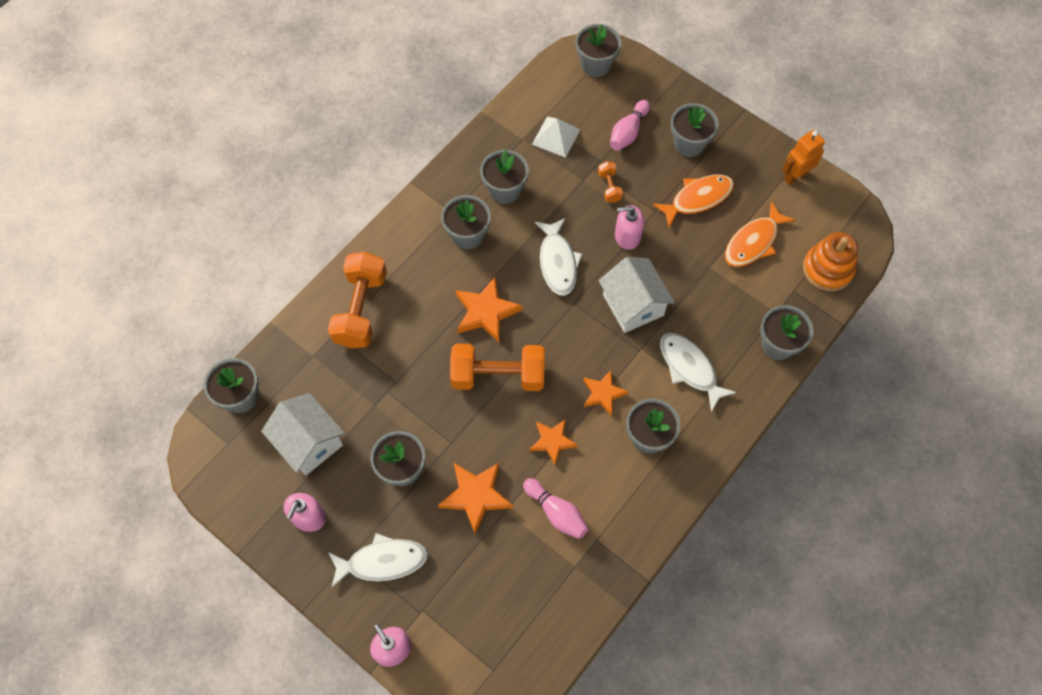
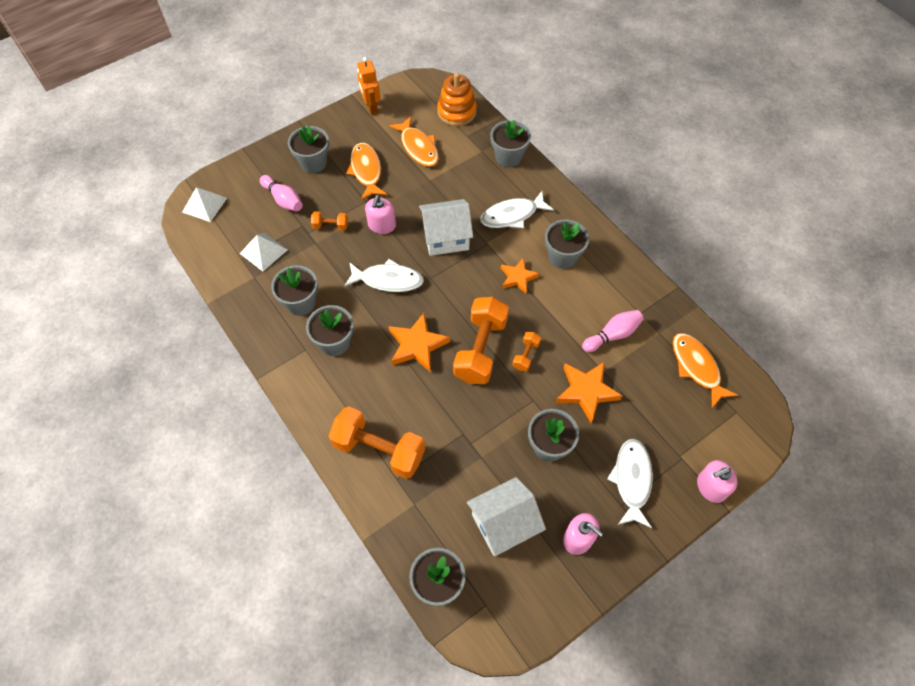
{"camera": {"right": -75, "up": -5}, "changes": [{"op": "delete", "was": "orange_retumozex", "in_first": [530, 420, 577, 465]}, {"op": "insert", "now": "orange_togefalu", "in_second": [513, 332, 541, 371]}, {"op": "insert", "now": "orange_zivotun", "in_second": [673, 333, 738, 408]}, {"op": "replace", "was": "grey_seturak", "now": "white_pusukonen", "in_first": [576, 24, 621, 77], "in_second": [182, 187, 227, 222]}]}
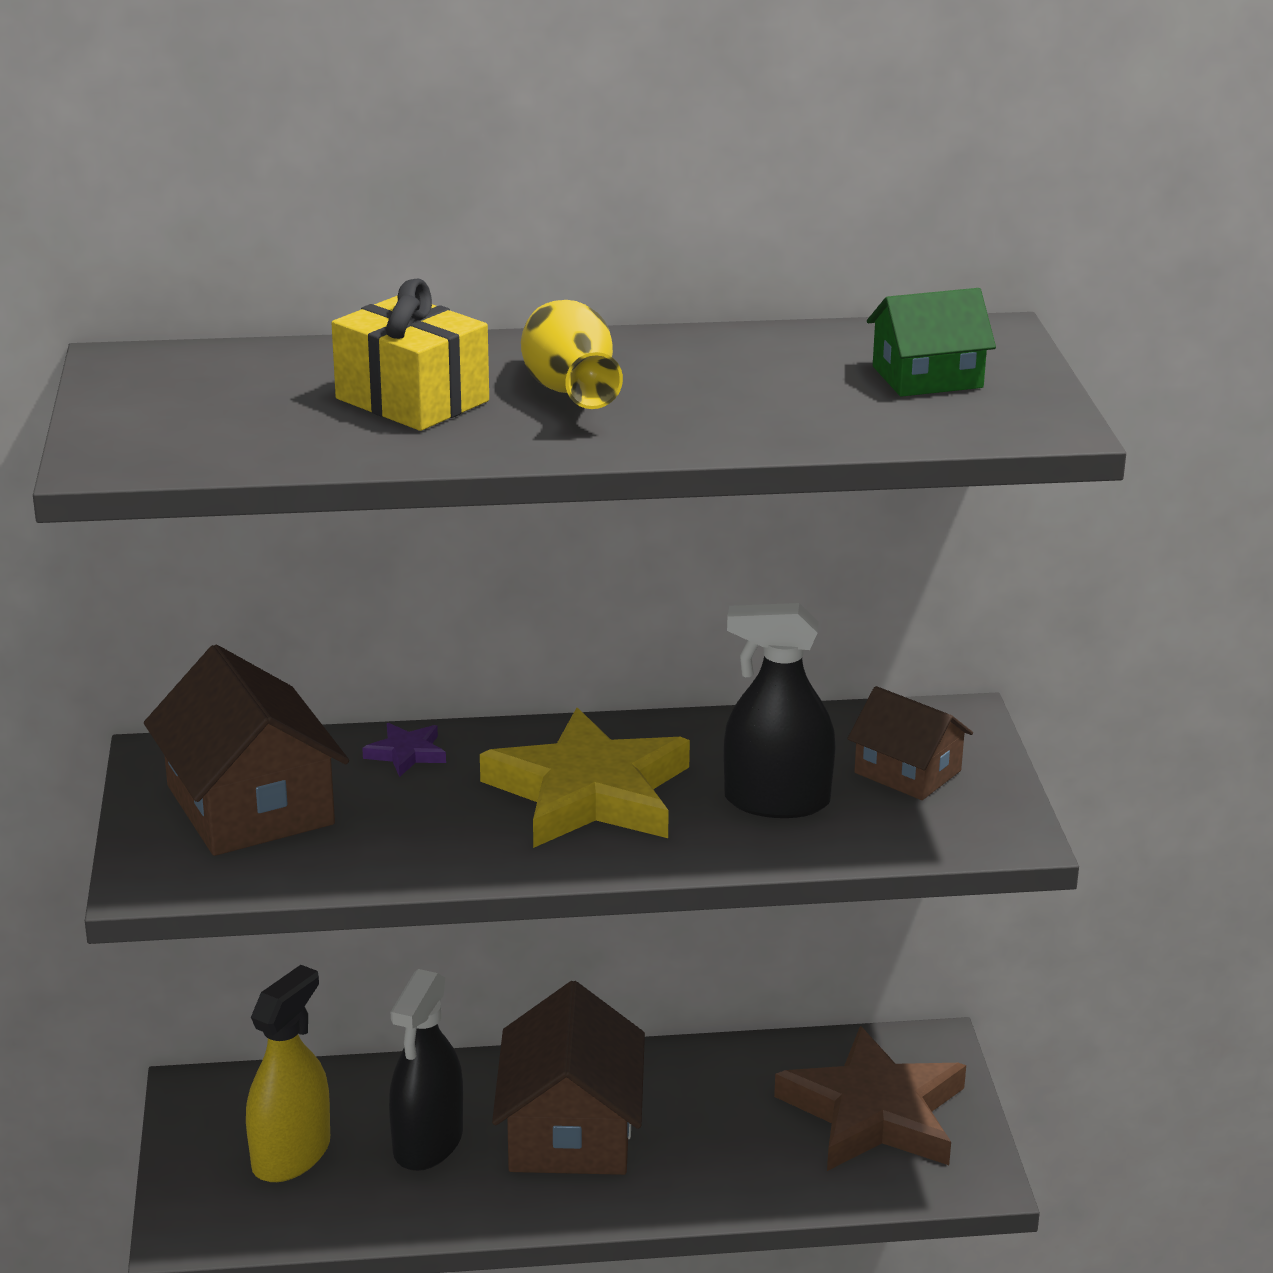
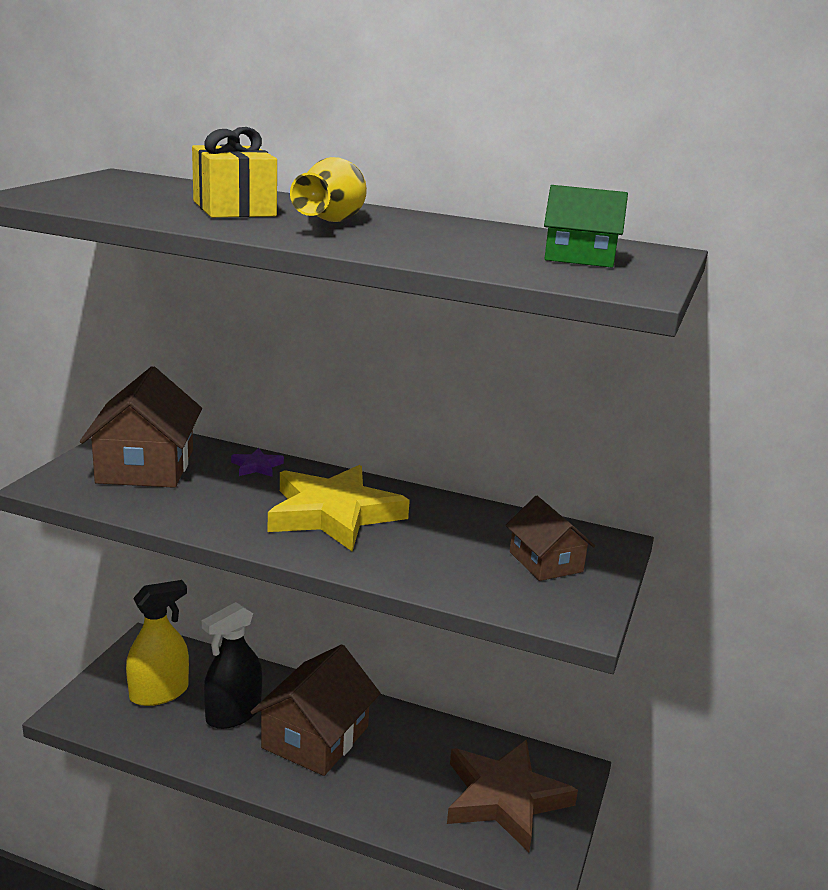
{"camera": {"right": 25, "up": -5}, "changes": [{"op": "delete", "was": "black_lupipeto", "in_first": [723, 603, 836, 818]}]}
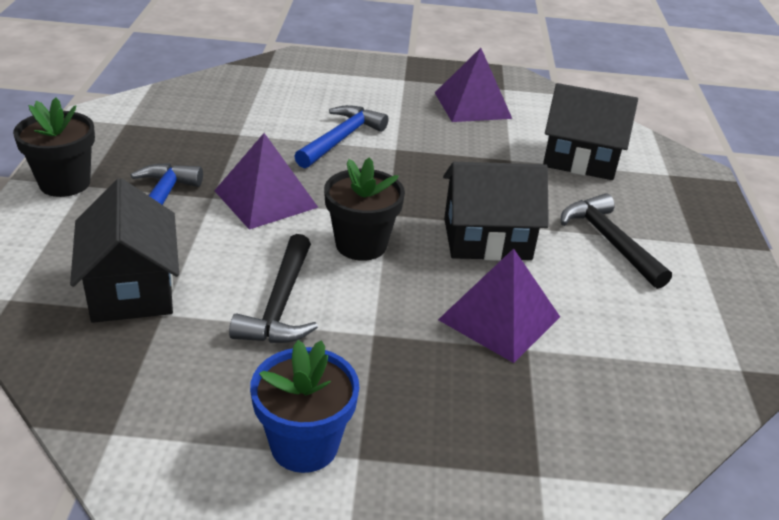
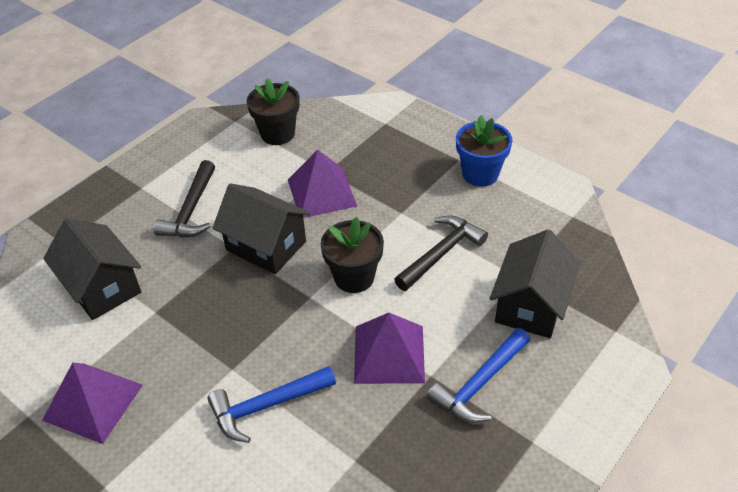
{"camera": {"right": -140, "up": 10}, "changes": [{"op": "move", "was": "black_seturak", "in_first": [13, 98, 95, 197], "in_second": [247, 78, 300, 145]}]}
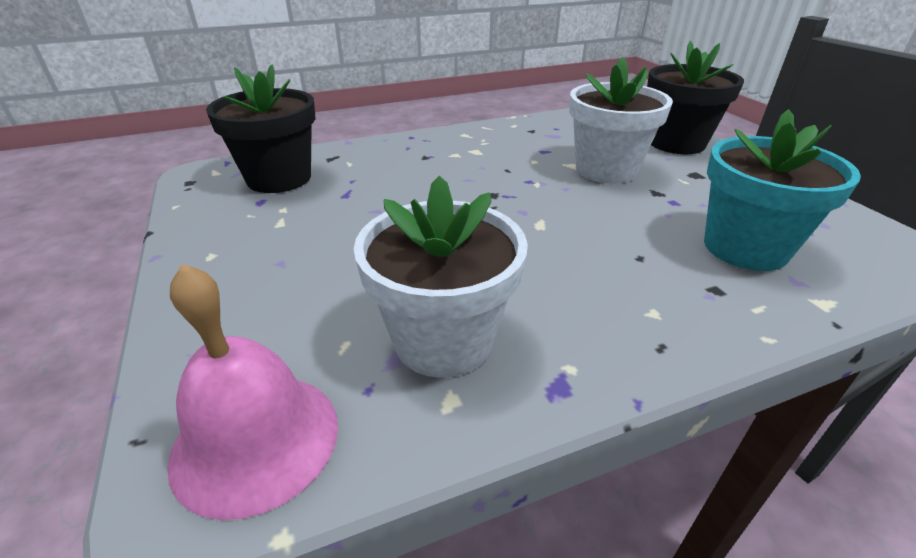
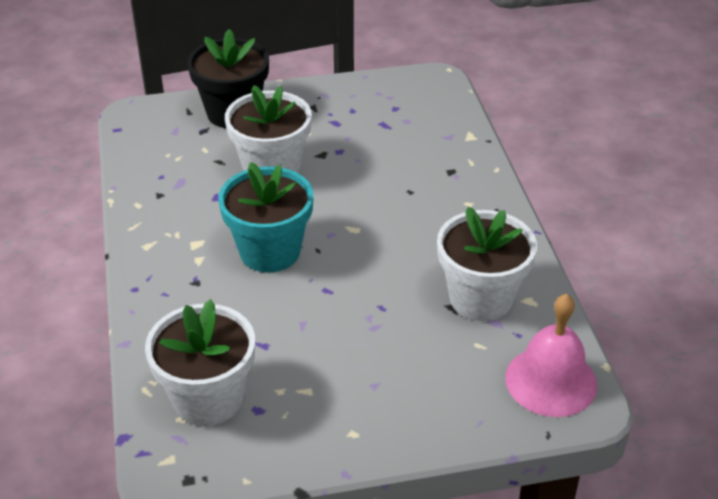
{"camera": {"right": -80, "up": 5}, "changes": [{"op": "move", "was": "turquoise_seturak", "in_first": [704, 109, 861, 271], "in_second": [218, 162, 314, 272]}, {"op": "recolor", "was": "black_seturak", "now": "white_seturak", "in_first": [206, 64, 316, 193], "in_second": [145, 299, 255, 426]}]}
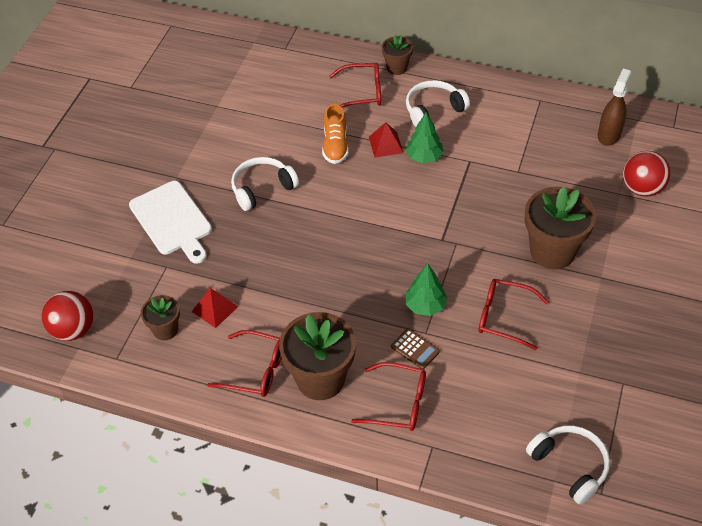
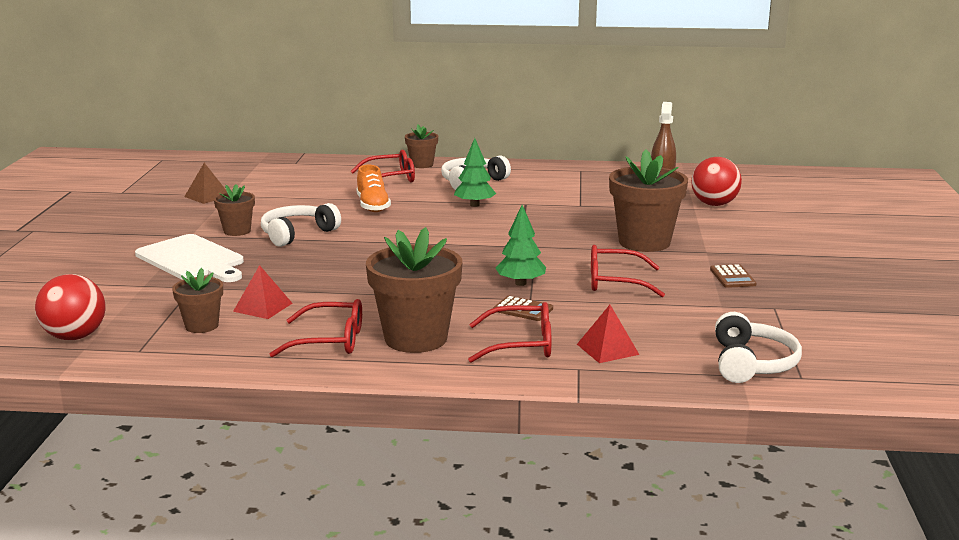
{"camera": {"right": -15, "up": -30}, "changes": [{"op": "insert", "now": "brown_pusukonen", "in_second": [184, 163, 227, 204]}, {"op": "insert", "now": "brown_seturak", "in_second": [214, 184, 255, 236]}, {"op": "insert", "now": "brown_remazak", "in_second": [710, 264, 757, 288]}, {"op": "move", "was": "red_pusukonen", "in_first": [369, 122, 403, 158], "in_second": [577, 305, 639, 363]}, {"op": "rotate", "was": "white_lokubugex", "in_first": [526, 425, 610, 505], "in_second": [715, 312, 802, 383], "clockwise": 60}]}
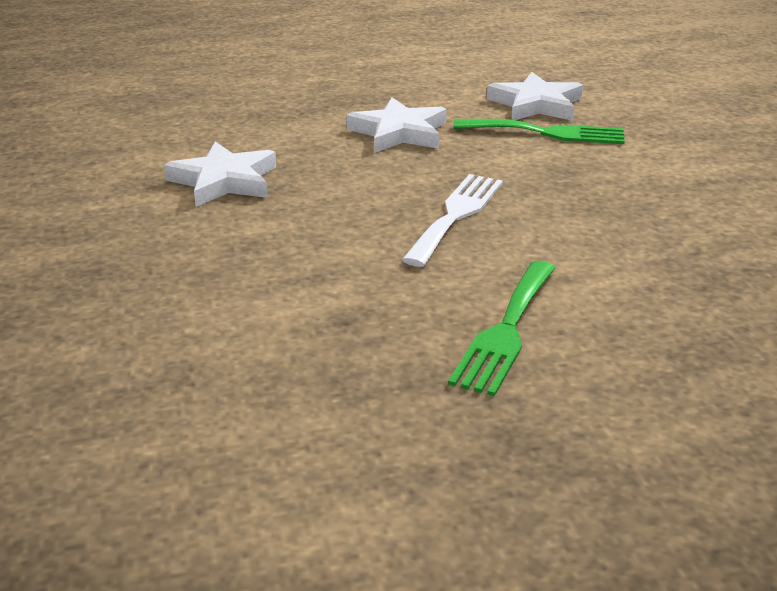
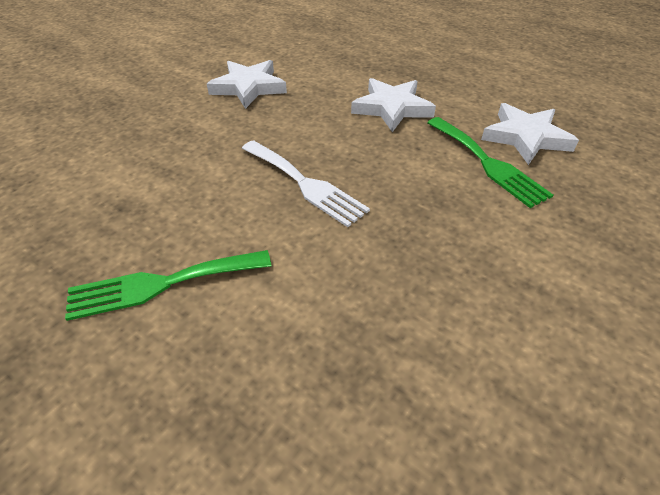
{"camera": {"right": 50, "up": 15}, "changes": [{"op": "rotate", "was": "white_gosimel", "in_first": [402, 174, 503, 267], "in_second": [242, 140, 370, 227], "clockwise": 60}]}
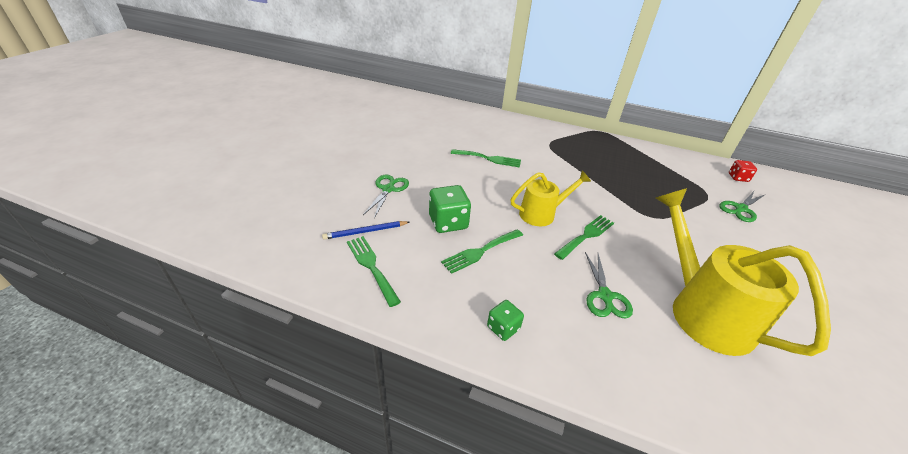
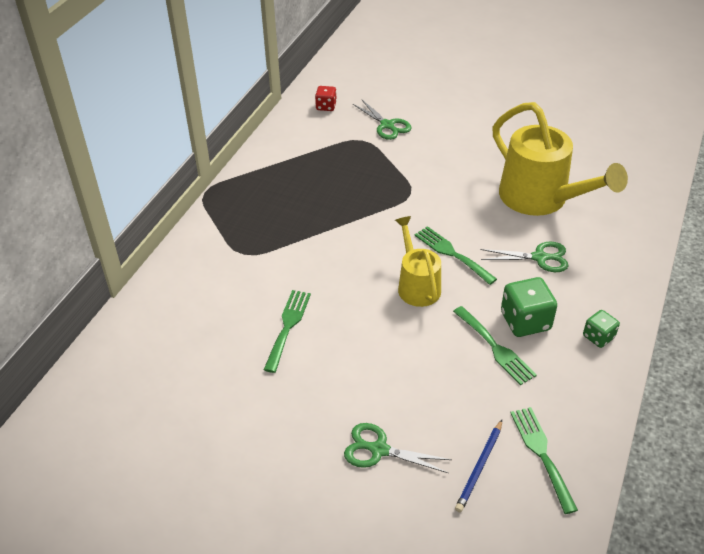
{"camera": {"right": -85, "up": 5}, "changes": [{"op": "move", "was": "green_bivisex", "in_first": [429, 185, 471, 233], "in_second": [501, 277, 557, 337]}, {"op": "rotate", "was": "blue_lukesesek", "in_first": [322, 221, 409, 240], "in_second": [455, 420, 502, 512], "clockwise": 45}, {"op": "rotate", "was": "green_gosimel", "in_first": [347, 236, 401, 307], "in_second": [510, 407, 578, 514], "clockwise": 105}, {"op": "rotate", "was": "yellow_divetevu", "in_first": [656, 188, 831, 356], "in_second": [492, 102, 628, 216], "clockwise": -105}]}
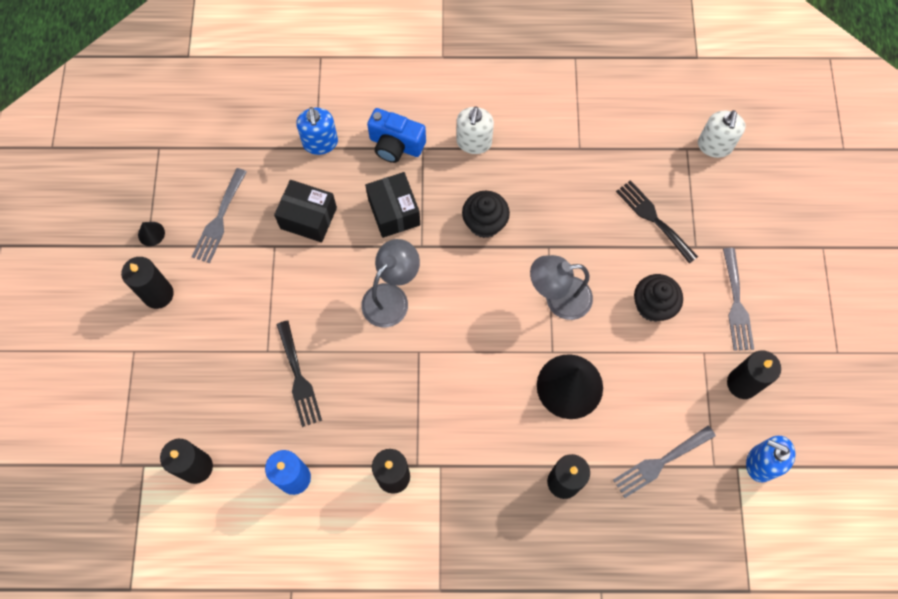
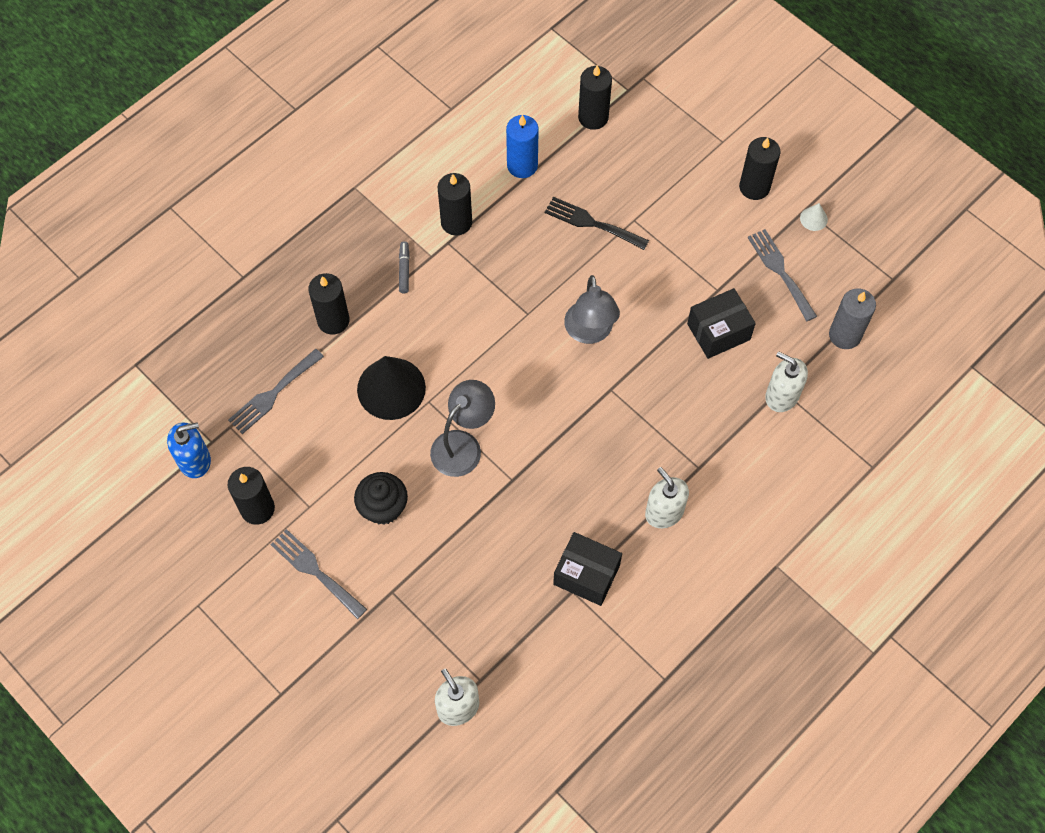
{"camera": {"right": 135, "up": -5}, "changes": [{"op": "delete", "was": "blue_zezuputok", "in_first": [367, 108, 426, 163]}, {"op": "delete", "was": "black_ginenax", "in_first": [462, 191, 510, 238]}, {"op": "delete", "was": "black_gosimel", "in_first": [616, 180, 698, 264]}, {"op": "insert", "now": "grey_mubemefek", "in_second": [399, 241, 410, 293]}, {"op": "insert", "now": "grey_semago", "in_second": [829, 289, 876, 349]}, {"op": "move", "was": "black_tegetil", "in_first": [365, 172, 420, 238], "in_second": [553, 532, 622, 606]}, {"op": "recolor", "was": "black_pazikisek", "now": "white_pazikisek", "in_first": [138, 222, 165, 246], "in_second": [800, 203, 828, 231]}, {"op": "recolor", "was": "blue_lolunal", "now": "white_lolunal", "in_first": [296, 107, 338, 155], "in_second": [765, 351, 808, 412]}, {"op": "rotate", "was": "grey_gosimel", "in_first": [613, 426, 716, 498], "in_second": [228, 349, 324, 434], "clockwise": -150}]}
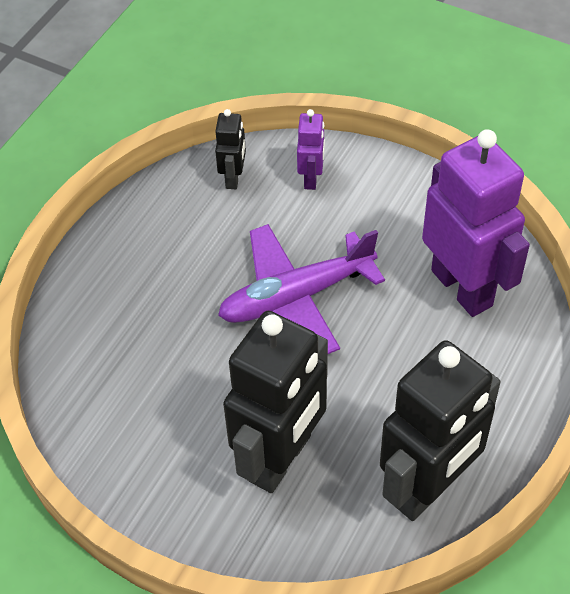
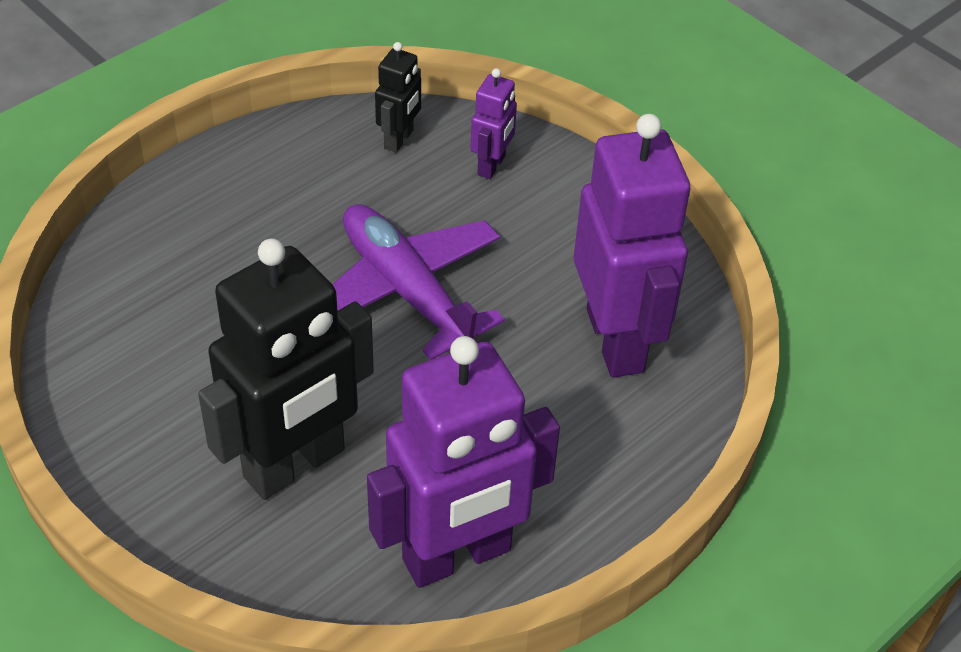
{"camera": {"right": 15, "up": -5}, "changes": [{"op": "recolor", "was": "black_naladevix", "now": "purple_naladevix", "in_first": [380, 340, 501, 521], "in_second": [367, 336, 560, 588]}, {"op": "rotate", "was": "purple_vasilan", "in_first": [218, 224, 385, 354], "in_second": [333, 204, 505, 360], "clockwise": 60}]}
